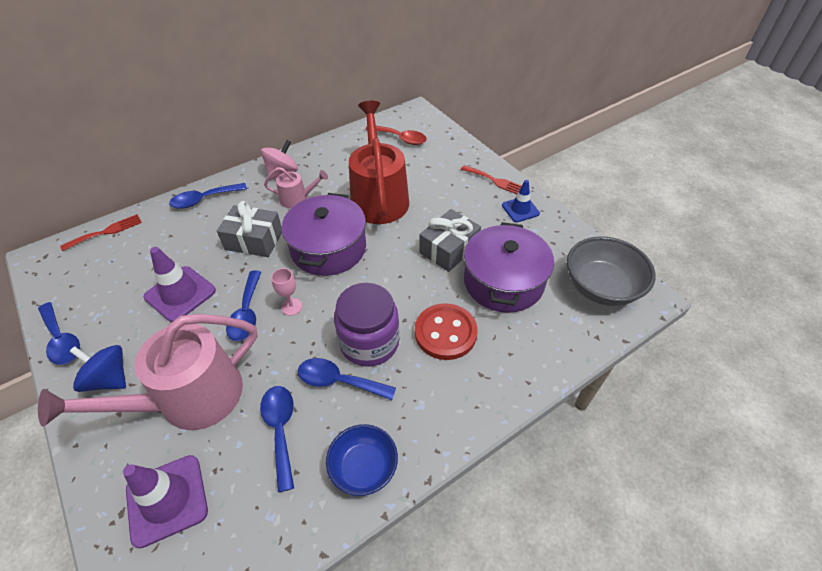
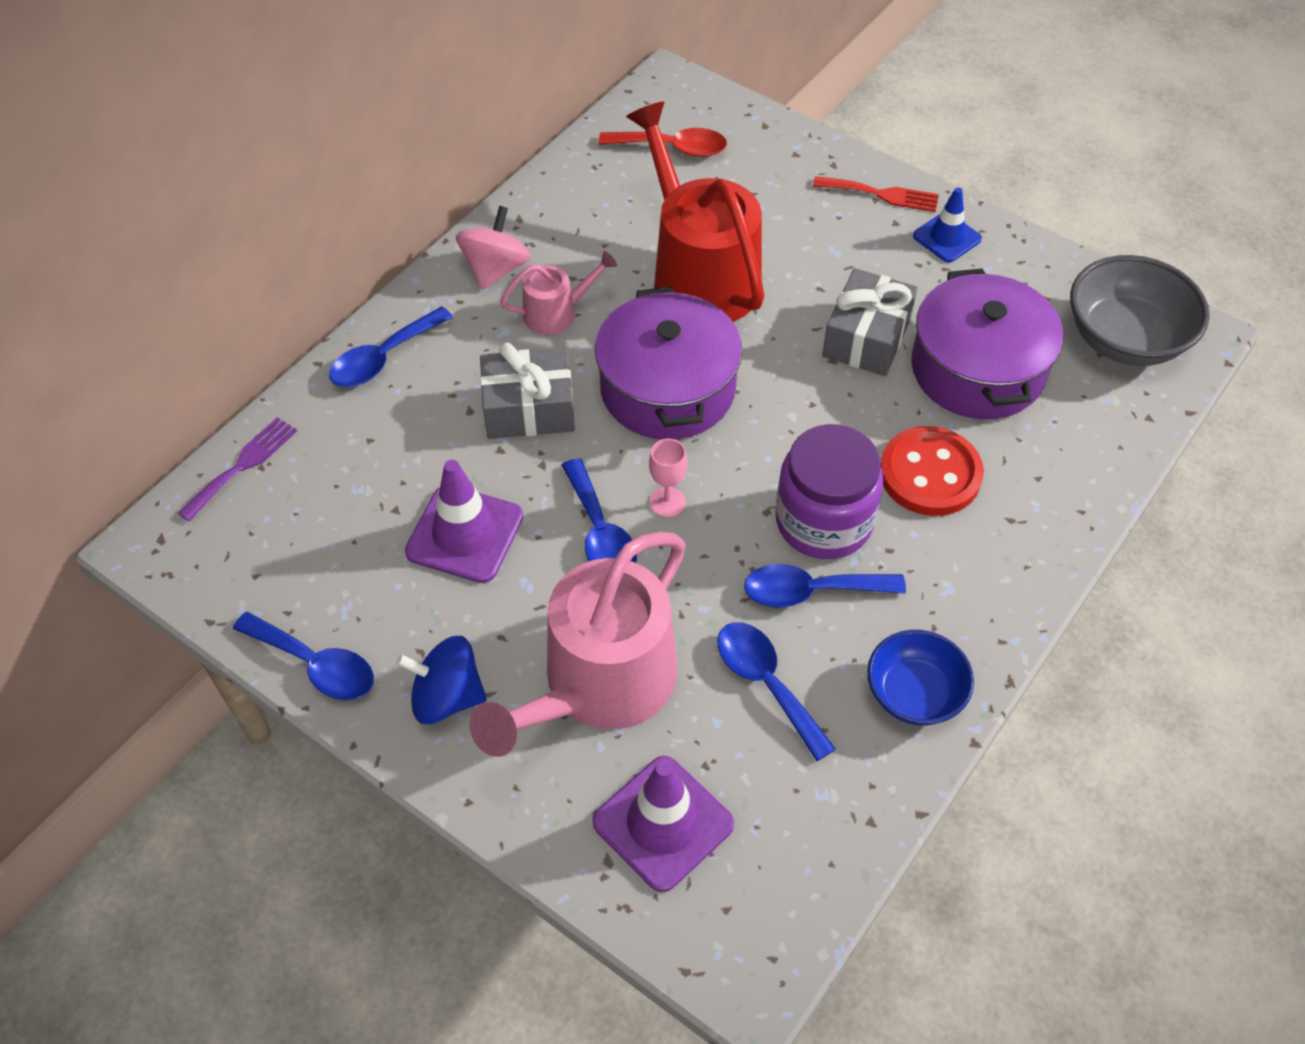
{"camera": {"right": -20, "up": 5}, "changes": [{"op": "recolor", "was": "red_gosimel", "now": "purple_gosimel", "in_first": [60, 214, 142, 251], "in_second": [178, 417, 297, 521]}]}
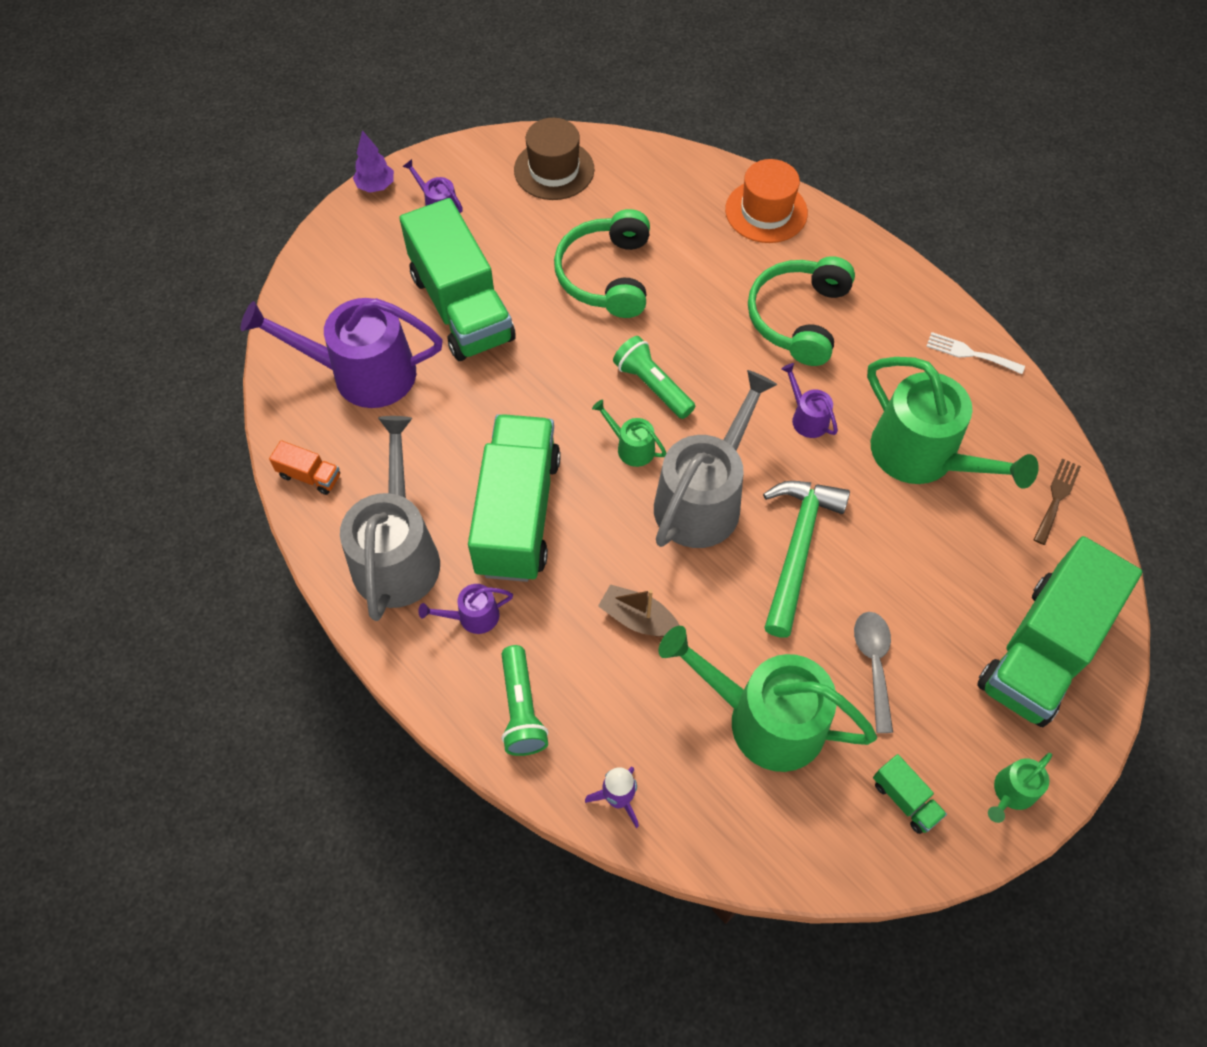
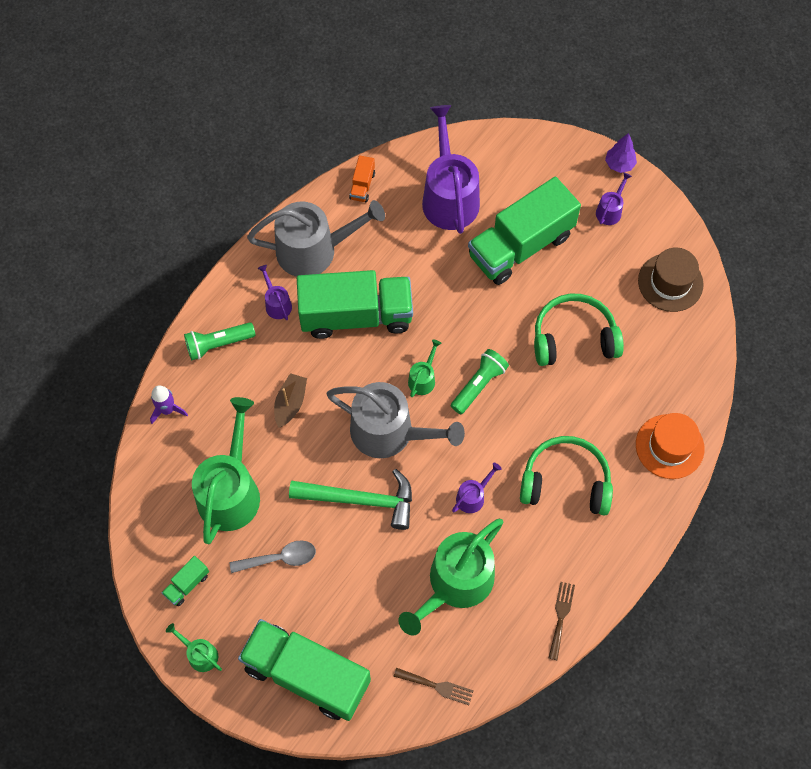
{"camera": {"right": 80, "up": 5}, "changes": [{"op": "recolor", "was": "white_gosimel", "now": "brown_gosimel", "in_first": [926, 332, 1025, 374], "in_second": [549, 582, 575, 660]}]}
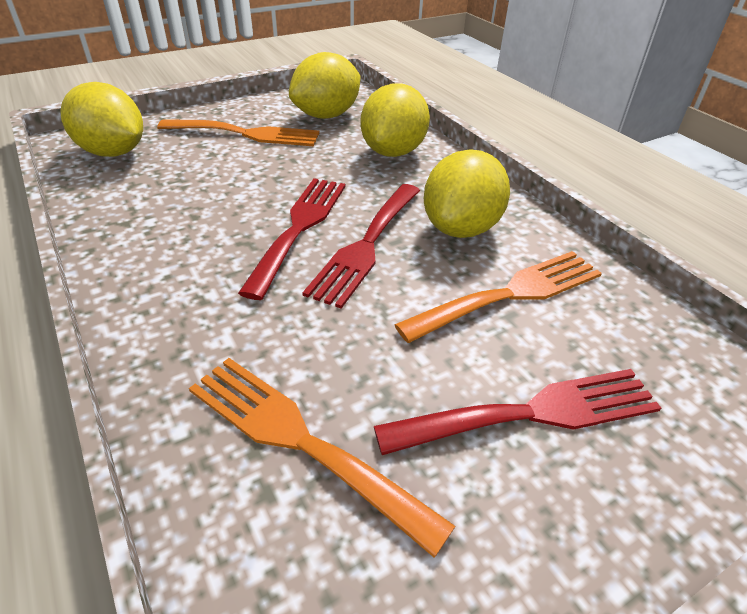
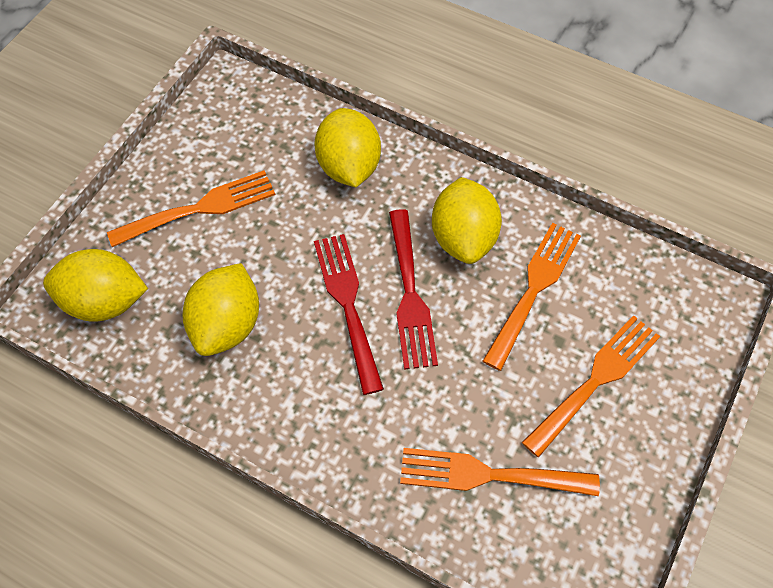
{"camera": {"right": -30, "up": 20}, "changes": [{"op": "move", "was": "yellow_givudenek", "in_first": [289, 52, 361, 119], "in_second": [183, 263, 259, 356]}, {"op": "recolor", "was": "red_gosimel", "now": "orange_gosimel", "in_first": [374, 369, 661, 455], "in_second": [522, 315, 660, 458]}]}
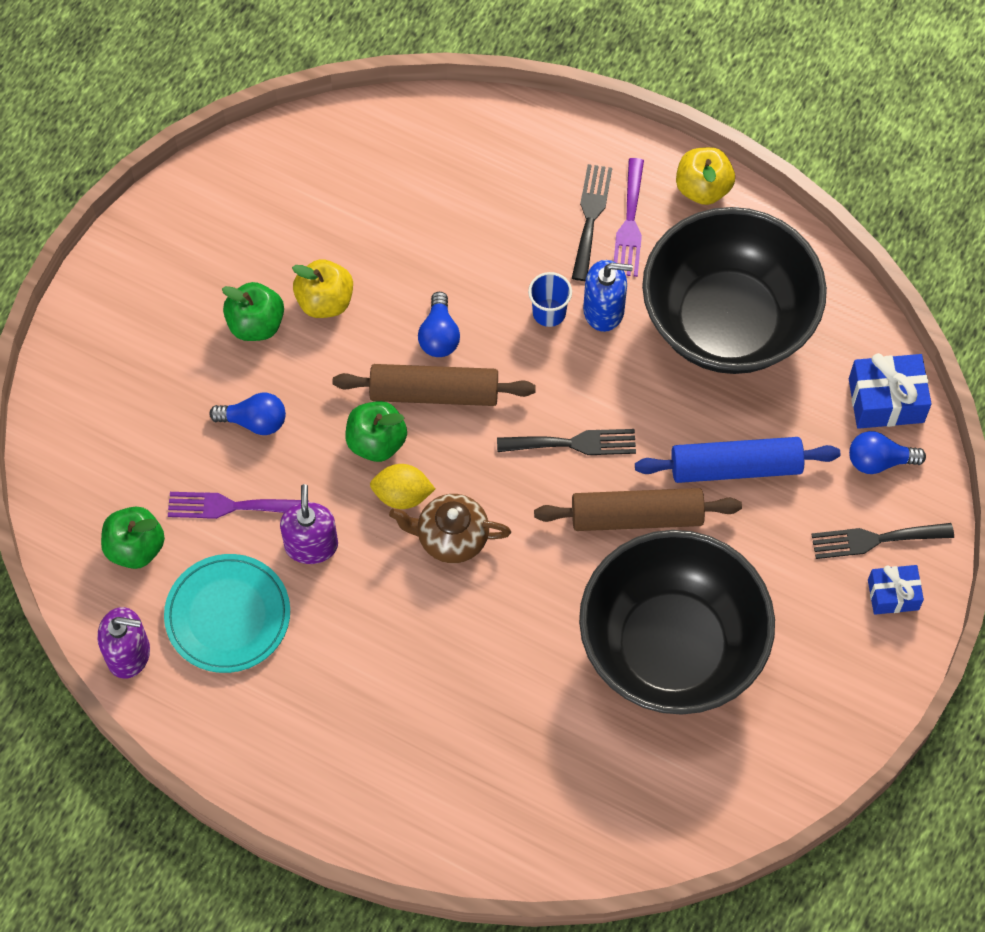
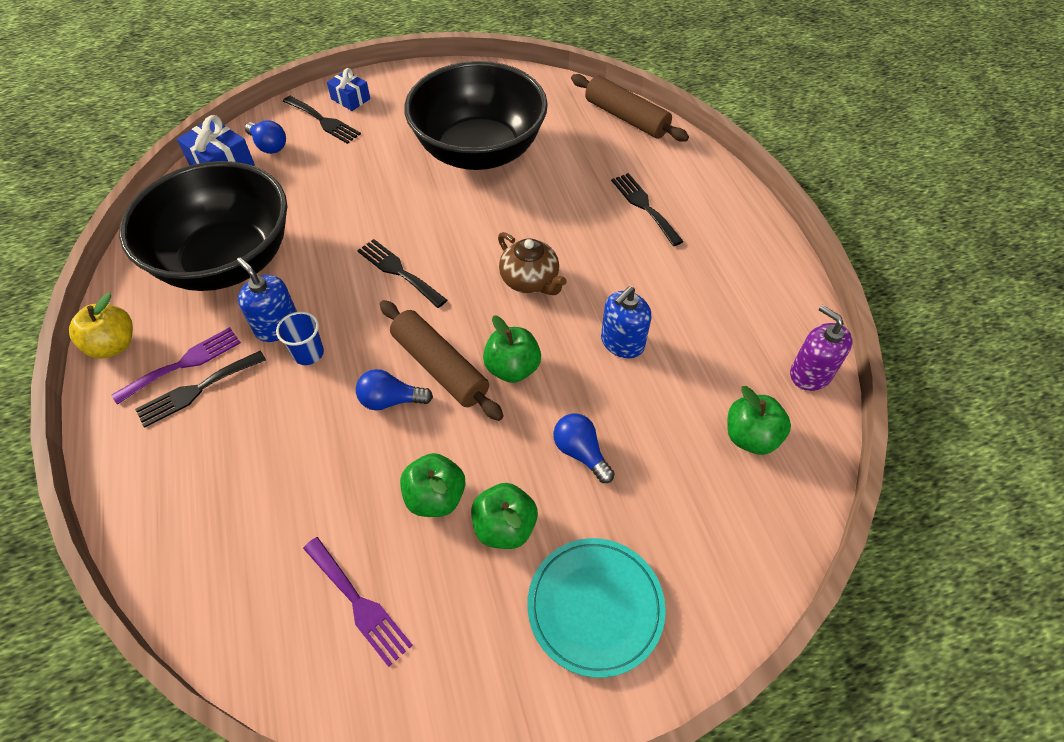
{"camera": {"right": -135, "up": -10}, "changes": [{"op": "delete", "was": "yellow_givudenek", "in_first": [370, 464, 435, 509]}, {"op": "delete", "was": "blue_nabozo", "in_first": [635, 437, 840, 483]}, {"op": "insert", "now": "black_gosimel", "in_second": [611, 173, 684, 246]}, {"op": "move", "was": "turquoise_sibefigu", "in_first": [164, 554, 290, 673], "in_second": [527, 538, 666, 678]}, {"op": "move", "was": "purple_gosimel", "in_first": [168, 492, 309, 519], "in_second": [303, 537, 413, 667]}, {"op": "move", "was": "brown_nabozo", "in_first": [534, 488, 742, 531], "in_second": [571, 74, 689, 141]}, {"op": "recolor", "was": "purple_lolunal", "now": "blue_lolunal", "in_first": [280, 484, 338, 564], "in_second": [601, 287, 651, 358]}, {"op": "recolor", "was": "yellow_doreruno", "now": "green_doreruno", "in_first": [292, 259, 353, 318], "in_second": [400, 453, 466, 517]}, {"op": "rotate", "was": "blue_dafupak", "in_first": [418, 292, 460, 357], "in_second": [356, 369, 433, 410], "clockwise": -135}]}
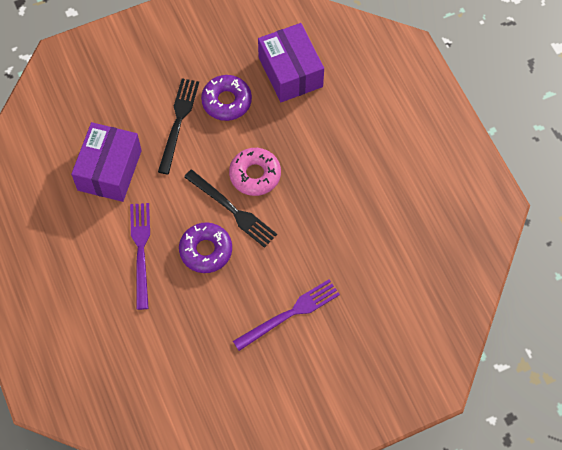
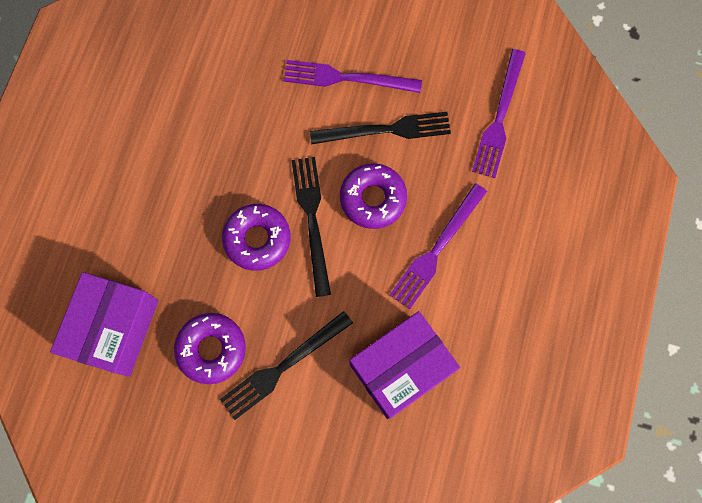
{"camera": {"right": -140, "up": 10}, "changes": [{"op": "insert", "now": "black_gosimel", "in_second": [310, 112, 451, 145]}, {"op": "insert", "now": "purple_gosimel", "in_second": [472, 49, 526, 178]}, {"op": "recolor", "was": "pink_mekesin", "now": "purple_mekesin", "in_first": [229, 148, 281, 196], "in_second": [222, 204, 291, 271]}]}
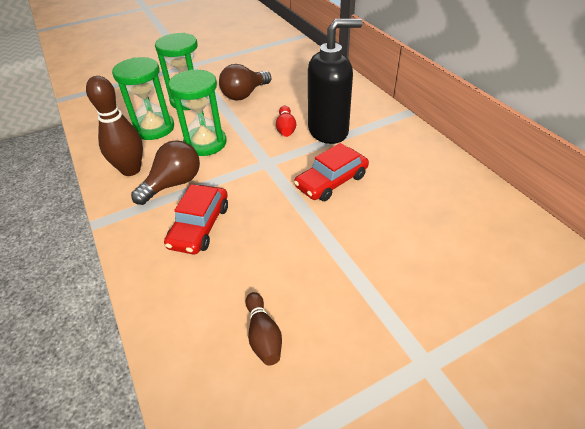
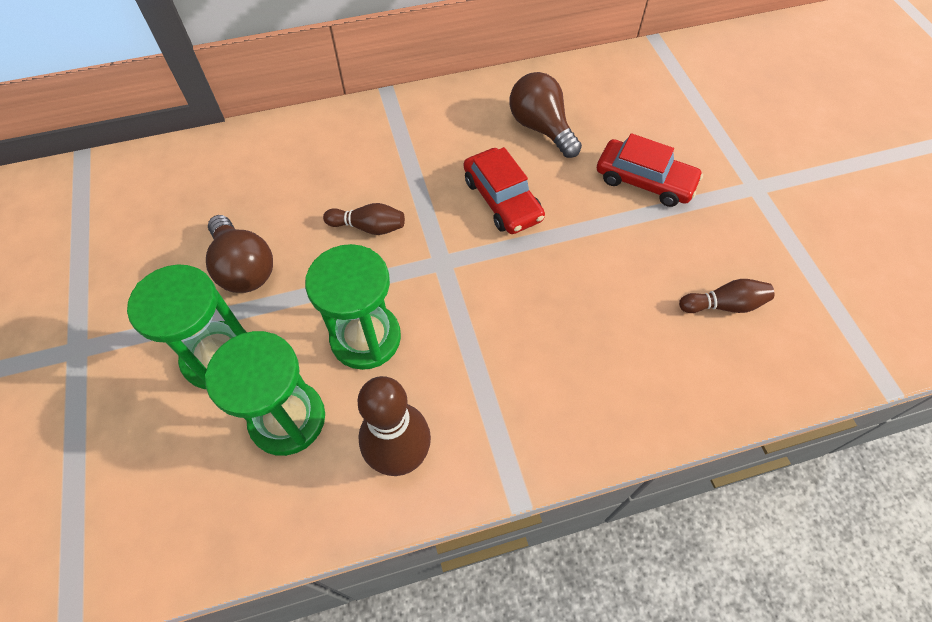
{"camera": {"right": -80, "up": 15}, "changes": [{"op": "delete", "was": "black_lolunal", "in_first": [308, 19, 362, 144]}, {"op": "move", "was": "brown_dafupak", "in_first": [131, 140, 200, 205], "in_second": [510, 72, 582, 158]}, {"op": "move", "was": "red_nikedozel", "in_first": [164, 184, 228, 254], "in_second": [597, 133, 703, 207]}, {"op": "recolor", "was": "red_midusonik", "now": "brown_midusonik", "in_first": [276, 106, 296, 137], "in_second": [323, 203, 405, 235]}]}
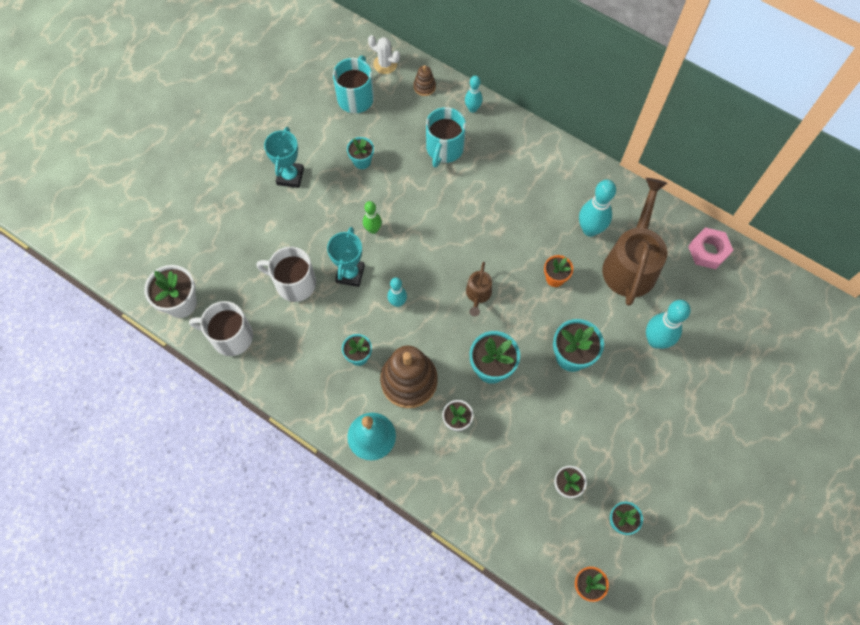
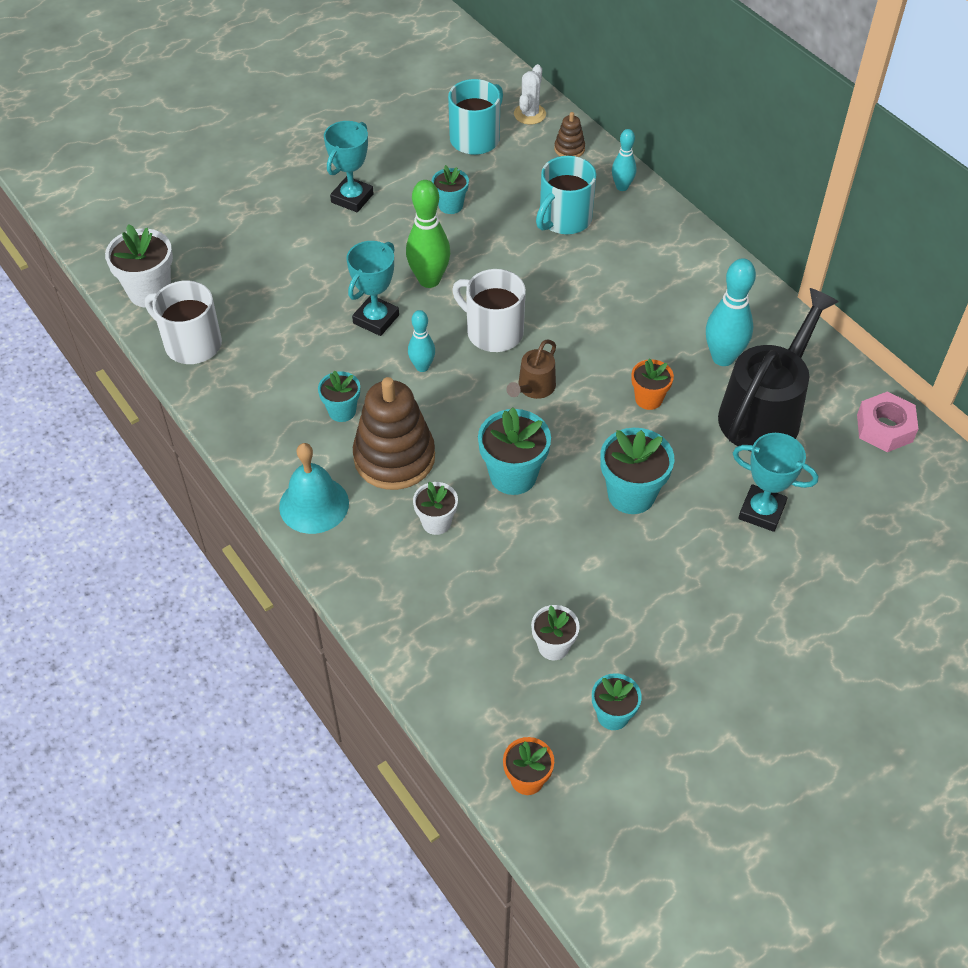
{"camera": {"right": 20, "up": -15}, "changes": [{"op": "move", "was": "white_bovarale", "in_first": [257, 247, 316, 302], "in_second": [452, 269, 526, 352]}, {"op": "replace", "was": "turquoise_midusonik", "now": "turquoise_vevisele", "in_first": [646, 300, 691, 349], "in_second": [733, 433, 818, 532]}, {"op": "recolor", "was": "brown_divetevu", "now": "black_divetevu", "in_first": [602, 178, 667, 306], "in_second": [718, 288, 839, 452]}, {"op": "rotate", "was": "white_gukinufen", "in_first": [368, 35, 400, 74], "in_second": [514, 64, 546, 125], "clockwise": 60}, {"op": "resize", "was": "green_midusonik", "in_first": [363, 201, 382, 234], "in_second": [406, 180, 450, 288], "ratio": 1.69}]}
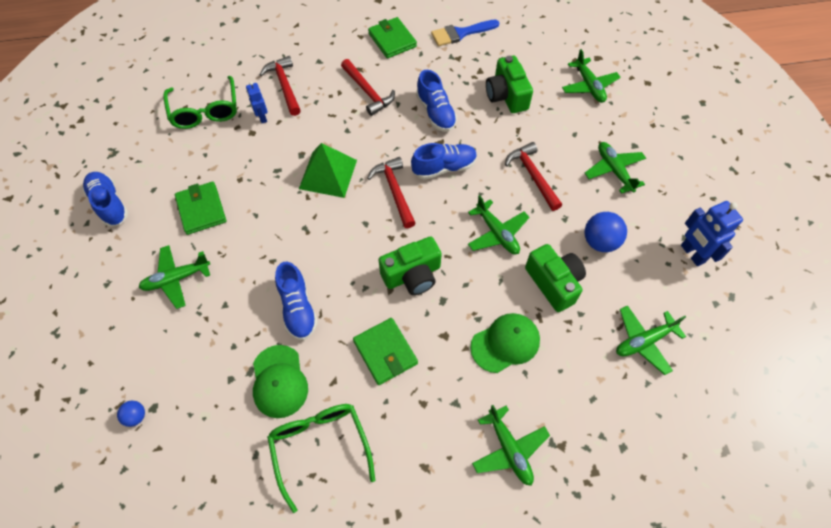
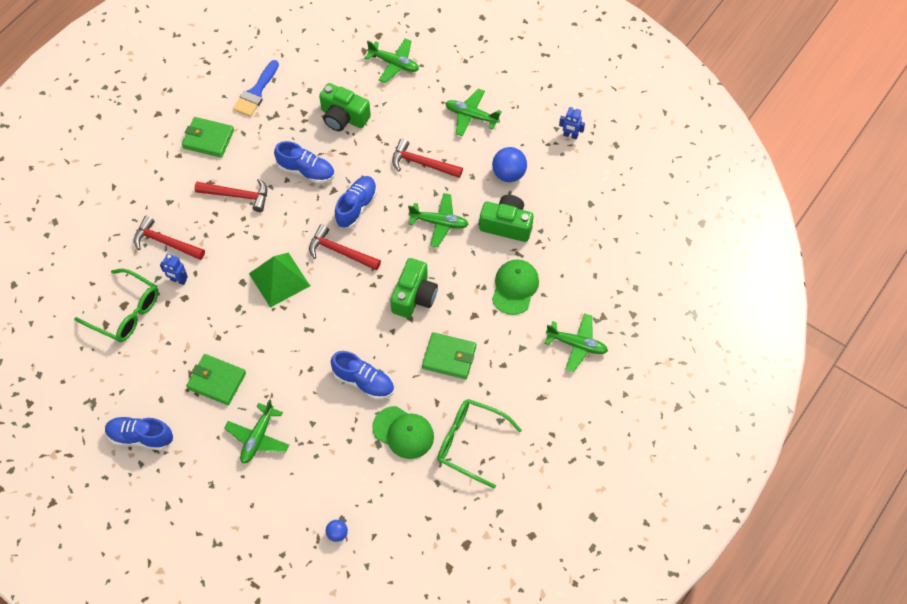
{"camera": {"right": -45, "up": 0}, "changes": [{"op": "delete", "was": "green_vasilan", "in_first": [616, 305, 686, 375]}, {"op": "resize", "was": "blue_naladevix", "in_first": [681, 201, 743, 266], "in_second": [559, 107, 585, 139], "ratio": 0.61}]}
